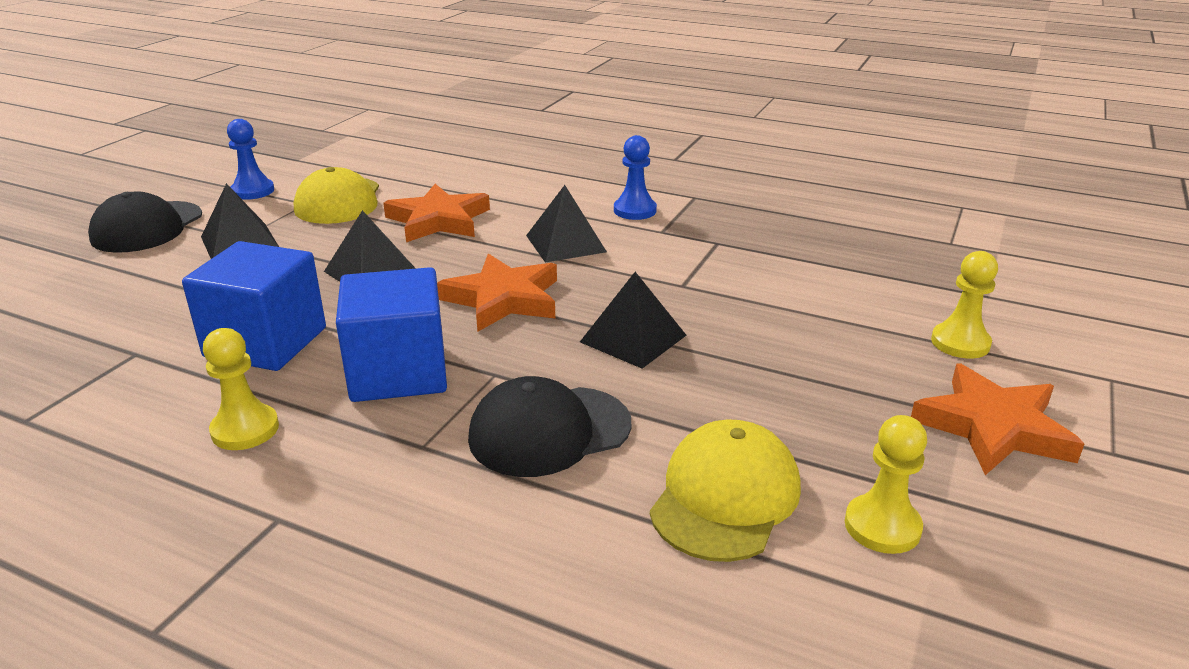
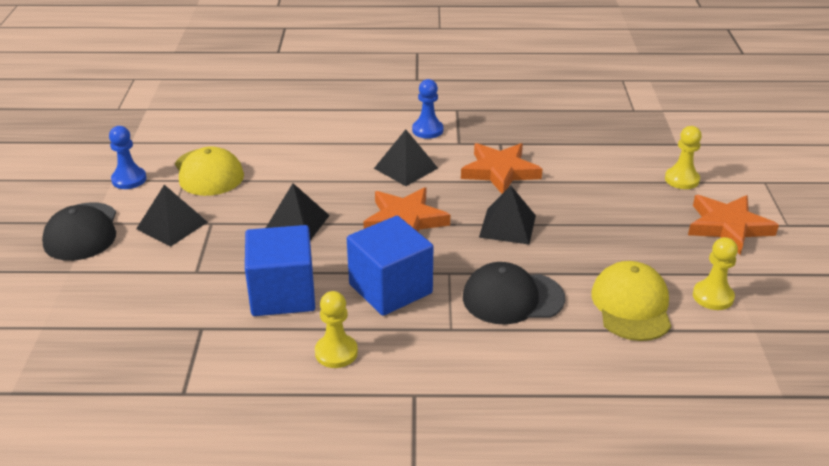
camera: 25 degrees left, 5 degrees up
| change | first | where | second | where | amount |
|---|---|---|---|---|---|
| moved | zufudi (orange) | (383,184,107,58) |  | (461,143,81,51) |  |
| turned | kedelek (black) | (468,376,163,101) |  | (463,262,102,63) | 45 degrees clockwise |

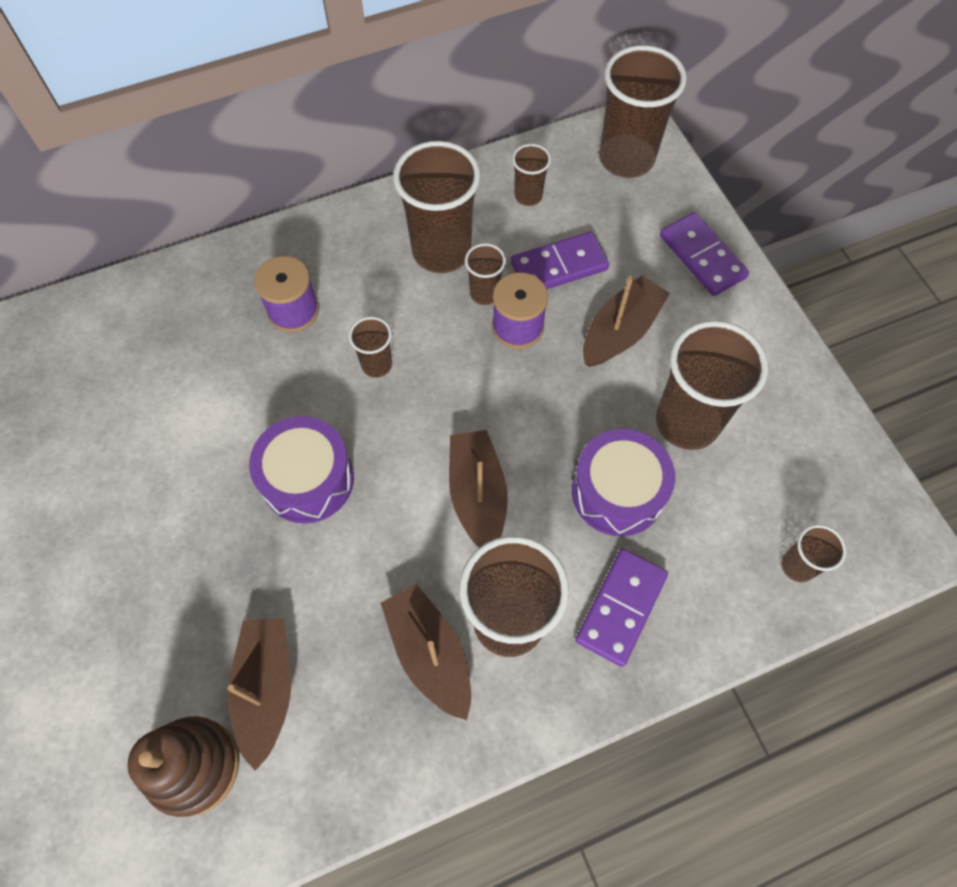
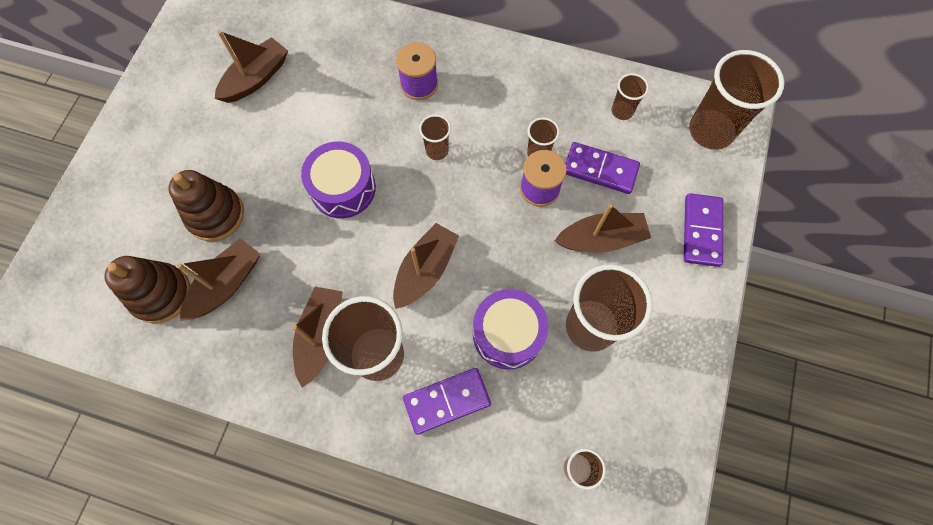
camera: 40 degrees right, 5 degrees up
| change | first | where | second | where | amount |
|---|---|---|---|---|---|
| added |  |  | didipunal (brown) | (168,170,76,71) |  |
| added |  |  | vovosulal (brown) | (215,30,73,73) |  |
| removed | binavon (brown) | (393,141,87,132) |  |  |  |

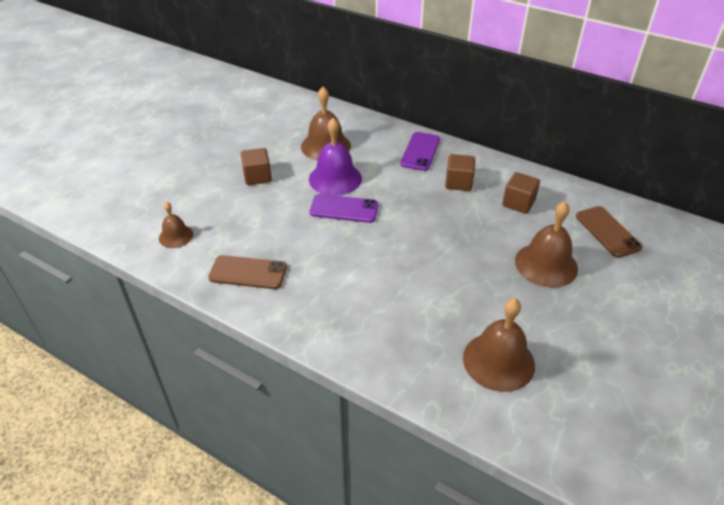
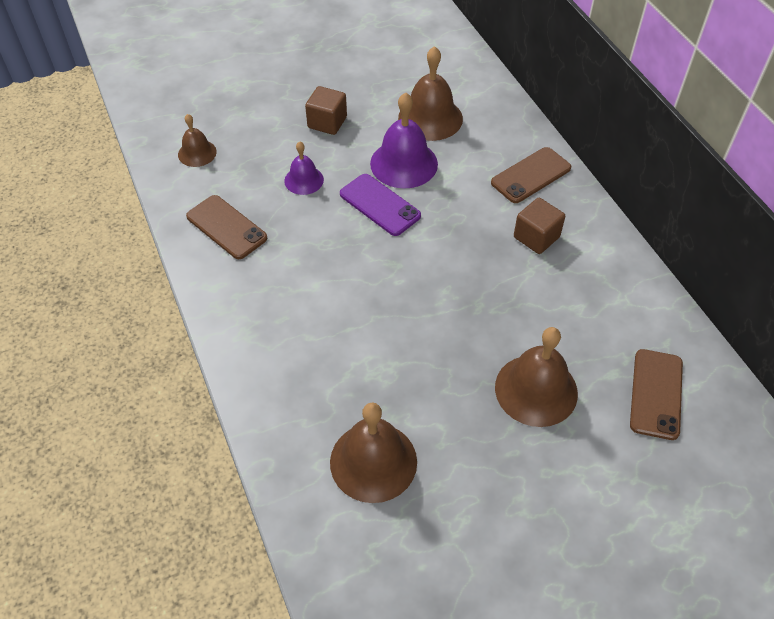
camera: 35 degrees right, 10 degrees up
| change | first | where | second | where | amount |
|---|---|---|---|---|---|
| added |  |  | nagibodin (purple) | (284,141,40,54) |  |
| recoloured | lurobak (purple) | (400,132,40,39) | lurobak (brown) | (491,147,80,56) |  |
| removed | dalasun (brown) | (502,172,38,42) |  |  |  |

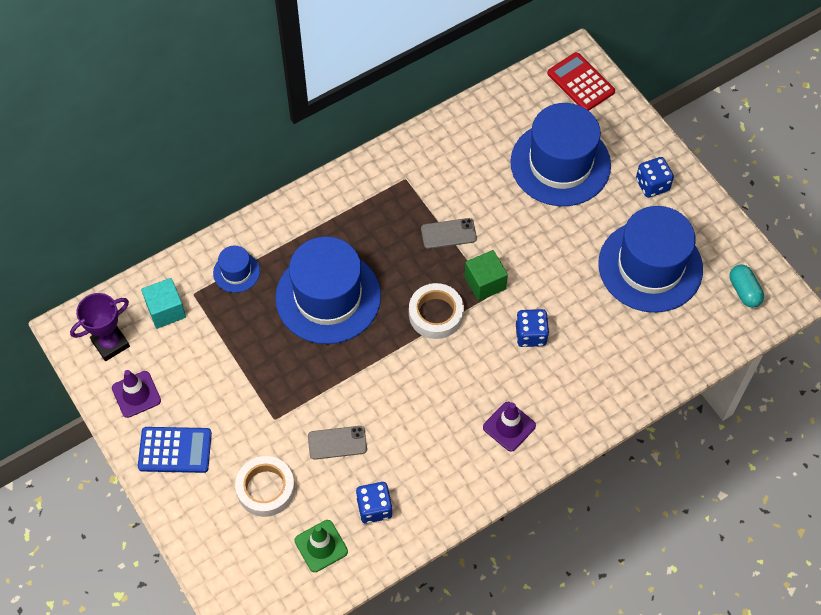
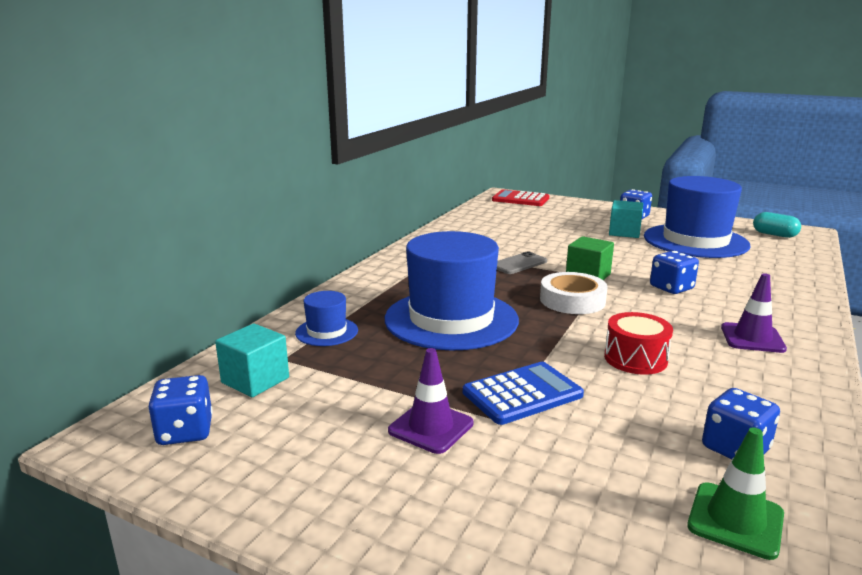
camera: 30 degrees left, 40 degrees down
| change | first | where | second | where | amount |
|---|---|---|---|---|---|
| replaced | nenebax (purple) | (70,293,60,68) | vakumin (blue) | (148,375,65,70) |  |
| moved | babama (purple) | (112,370,49,48) |  | (388,348,85,106) |  |
| moved | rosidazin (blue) | (138,427,74,46) |  | (463,362,121,63) |  |
| added |  |  | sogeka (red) | (604,312,69,63) |  |
| added |  |  | dalasun (turquoise) | (609,200,34,38) |  |
| removed | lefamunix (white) | (235,456,60,61) |  |  |  |
| removed | lurobak (grey) | (308,426,59,34) |  |  |  |
| removed | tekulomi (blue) | (510,103,101,103) |  |  |  |

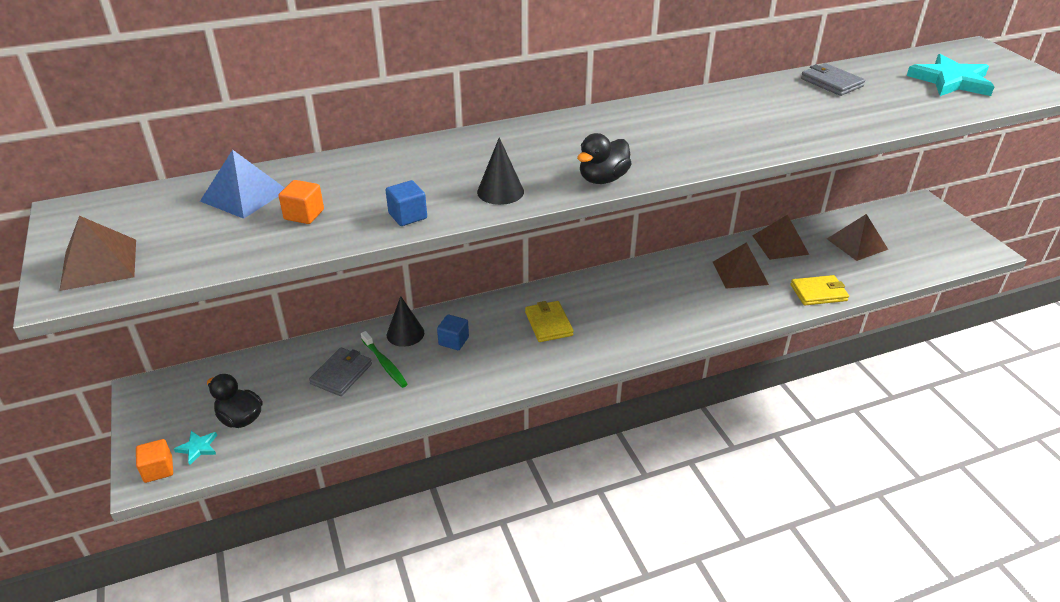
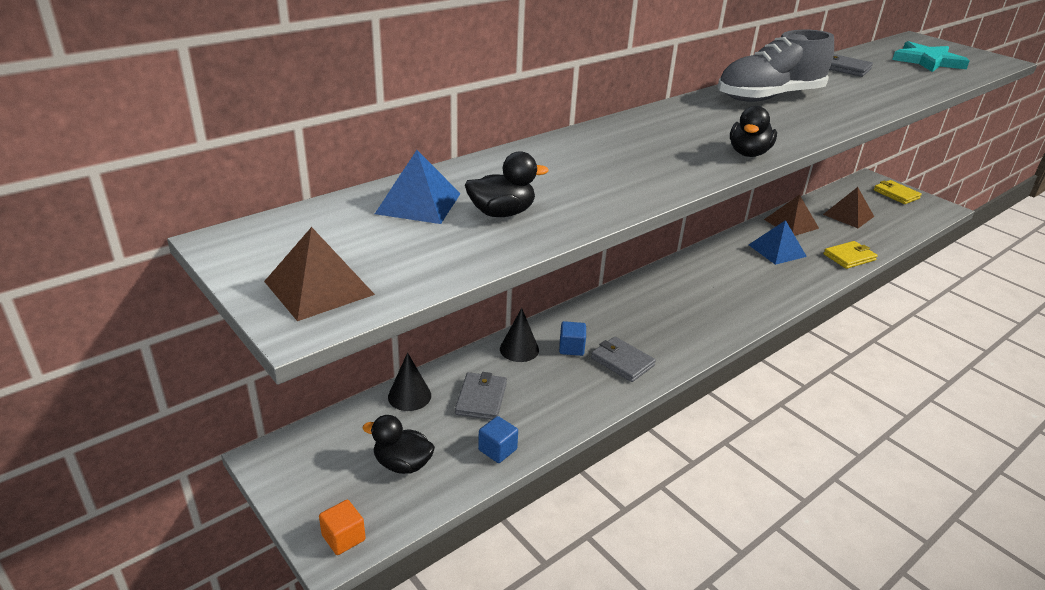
camera: 20 degrees left, 5 degrees down
| change | first | where | second | where | amount |
|---|---|---|---|---|---|
| moved | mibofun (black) | (477,137,47,68) |  | (388,352,43,59) |  |
| replaced | dalasun (orange) | (279,180,45,44) | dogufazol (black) | (465,151,84,66) |  |
| moved | dalasun (blue) | (385,180,42,46) |  | (478,416,40,47) |  |
| added |  |  | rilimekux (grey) | (591,337,65,45) |  |
| added |  |  | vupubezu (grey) | (717,30,117,72) |  |
| recoloured | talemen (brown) | (713,242,56,46) | talemen (blue) | (749,220,58,45) |  |
| moved | rilimekux (yellow) | (525,301,49,41) |  | (874,180,48,24) |  |
| removed | zufudi (turquoise) | (174,431,43,34) |  |  |  |
| removed | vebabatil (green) | (361,331,47,57) |  |  |  |

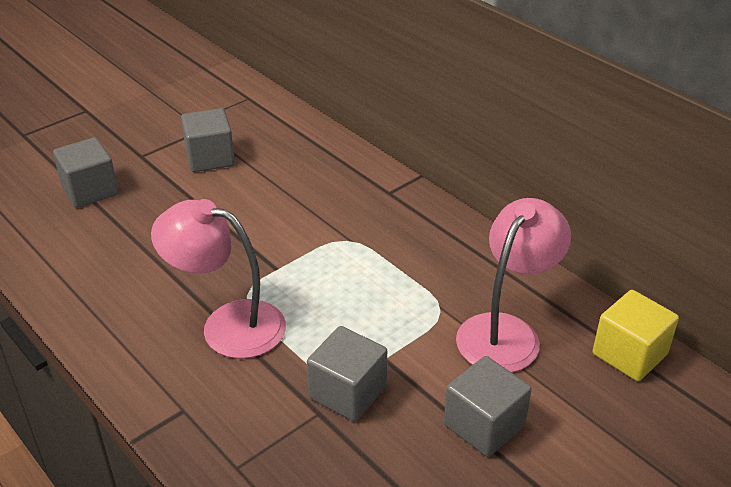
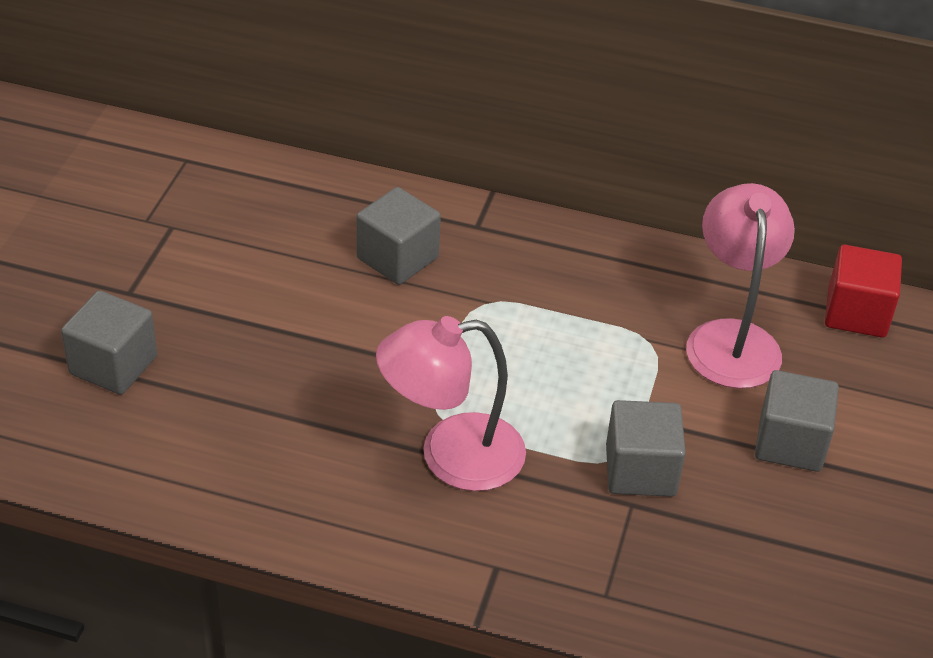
camera: 35 degrees left, 5 degrees up
| change | first | where | second | where | amount |
|---|---|---|---|---|---|
| moved | dalasun (grey) | (181,108,54,64) |  | (356,187,85,98) |  |
| recoloured | dalasun (yellow) | (593,290,86,91) | dalasun (red) | (825,245,77,93) |  |

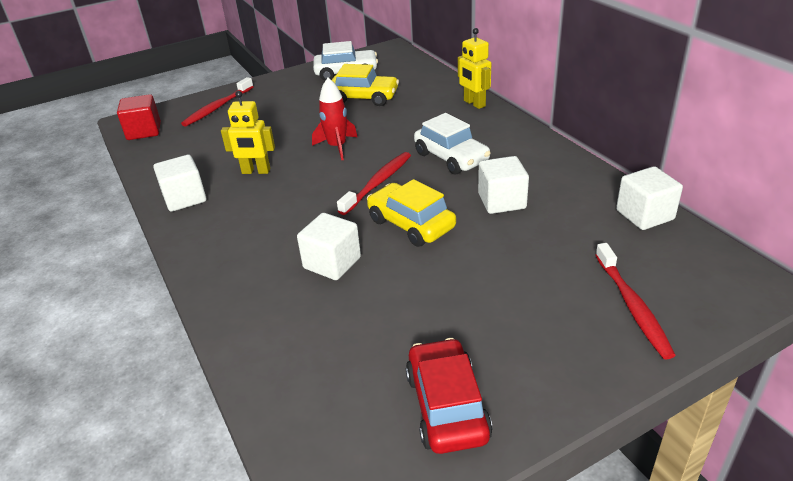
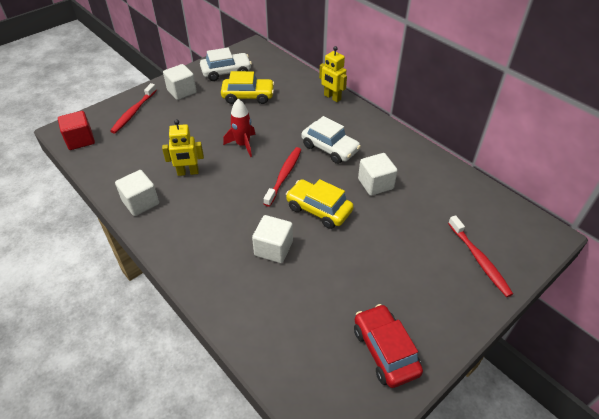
camera: 15 degrees left, 10 degrees up
| change | first | where | second | where | amount |
|---|---|---|---|---|---|
| moved | dalasun (white) | (616,166,67,64) |  | (163,64,34,36) |  |

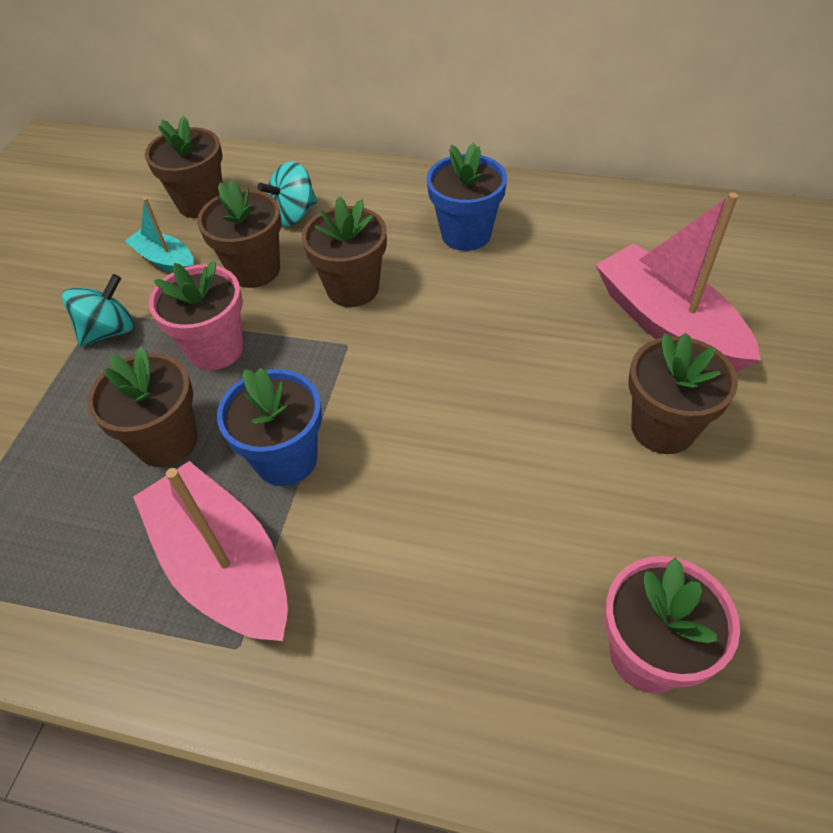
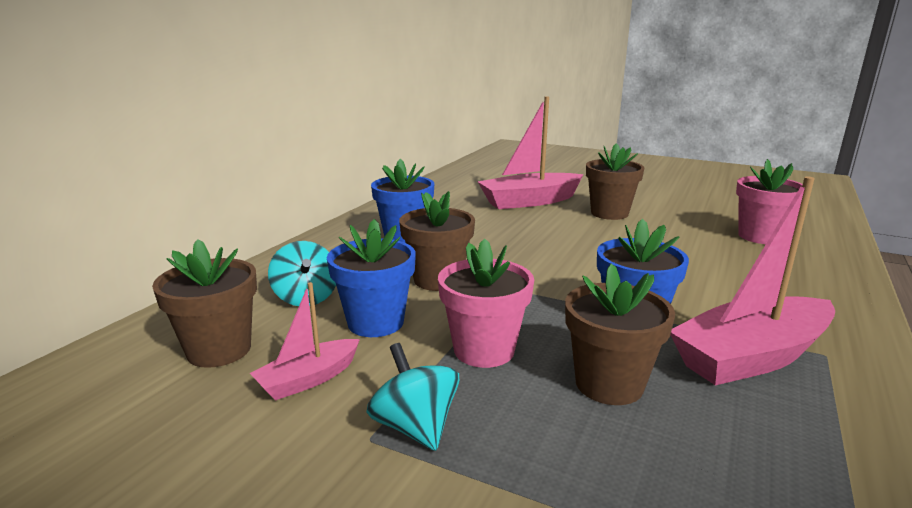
camera: 80 degrees left, 30 degrees down
| change | first | where | second | where | amount |
|---|---|---|---|---|---|
| recoloured | vovosulal (turquoise) | (125,198,68,75) | vovosulal (pink) | (250,282,110,118) |  |
| recoloured | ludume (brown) | (197,179,85,109) | ludume (blue) | (327,219,89,118) |  |

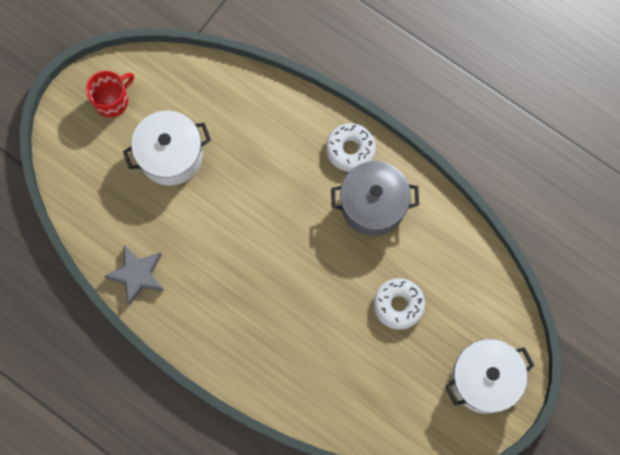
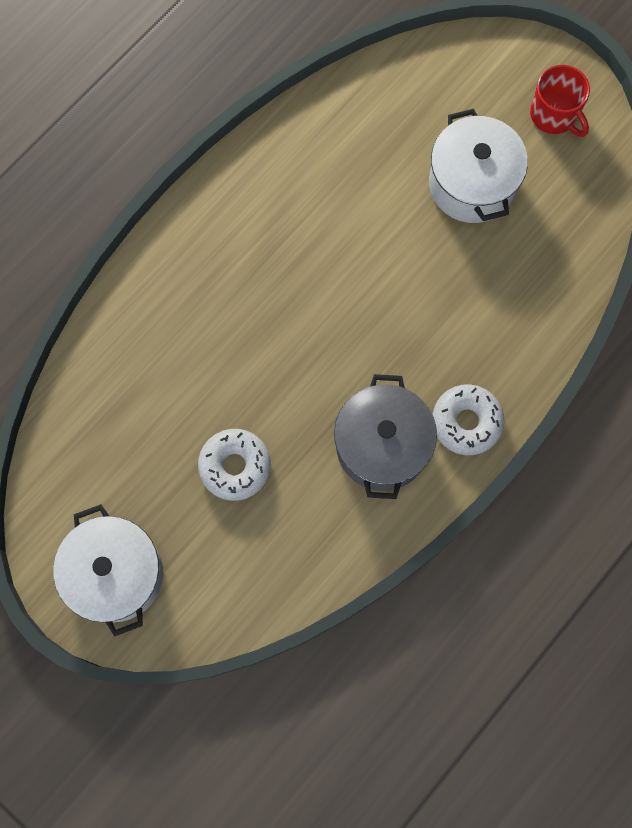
camera: 95 degrees right, 0 degrees up
| change | first | where | second | where | amount |
|---|---|---|---|---|---|
| removed | zufudi (grey) | (104,245,60,61) |  |  |  |

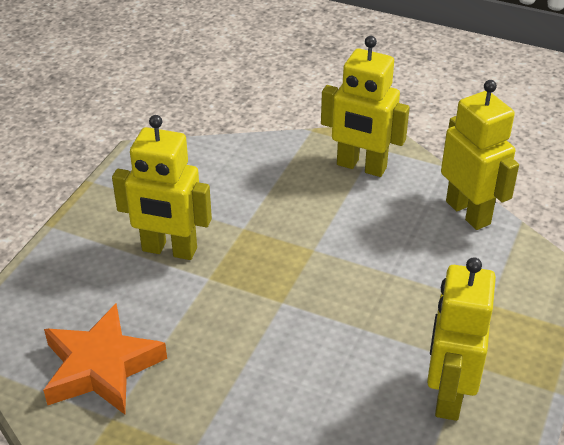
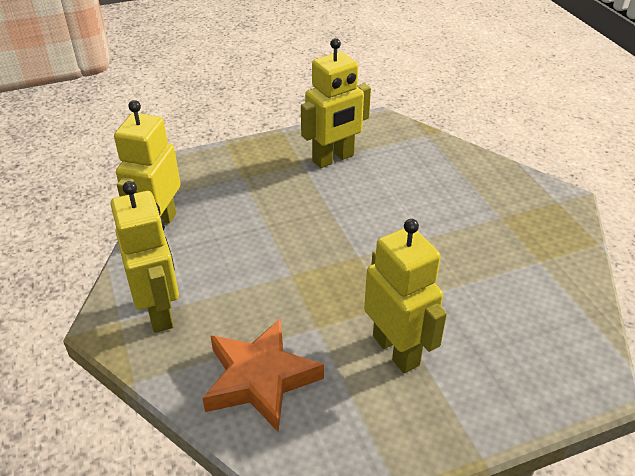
camera: 135 degrees left, 0 degrees up
| change | first | where | second | where | amount |
|---|---|---|---|---|---|
| moved | zufudi (orange) | (43,303,124,111) |  | (202,318,122,114) |  |

